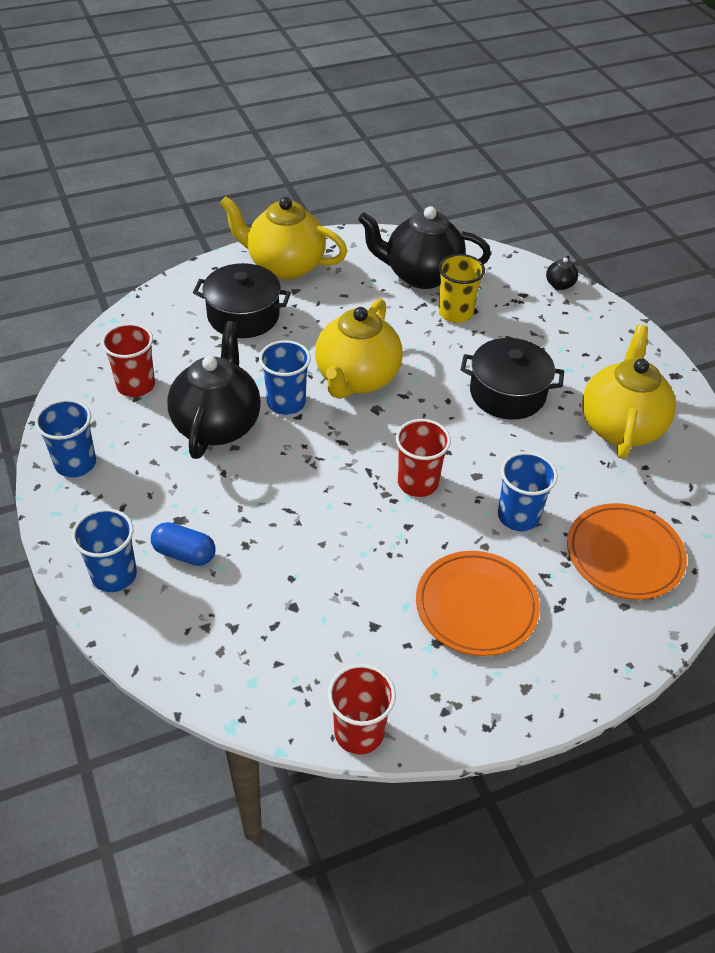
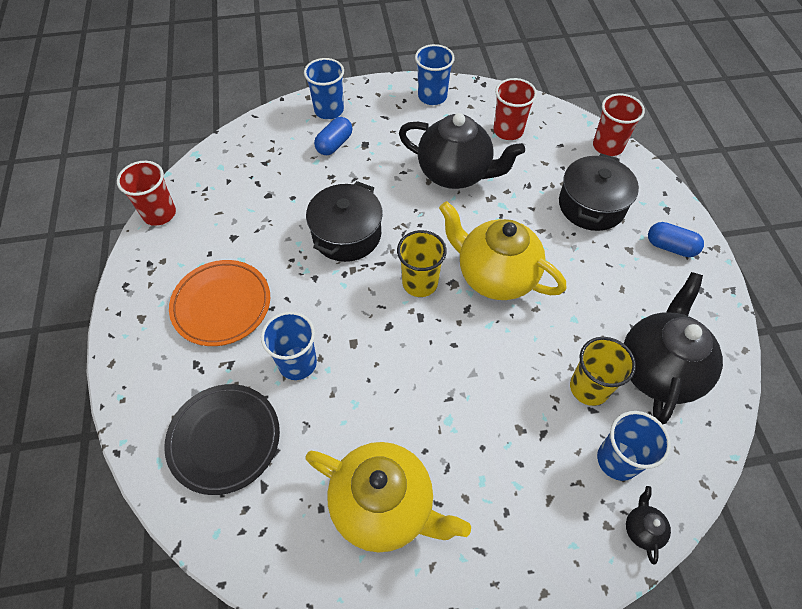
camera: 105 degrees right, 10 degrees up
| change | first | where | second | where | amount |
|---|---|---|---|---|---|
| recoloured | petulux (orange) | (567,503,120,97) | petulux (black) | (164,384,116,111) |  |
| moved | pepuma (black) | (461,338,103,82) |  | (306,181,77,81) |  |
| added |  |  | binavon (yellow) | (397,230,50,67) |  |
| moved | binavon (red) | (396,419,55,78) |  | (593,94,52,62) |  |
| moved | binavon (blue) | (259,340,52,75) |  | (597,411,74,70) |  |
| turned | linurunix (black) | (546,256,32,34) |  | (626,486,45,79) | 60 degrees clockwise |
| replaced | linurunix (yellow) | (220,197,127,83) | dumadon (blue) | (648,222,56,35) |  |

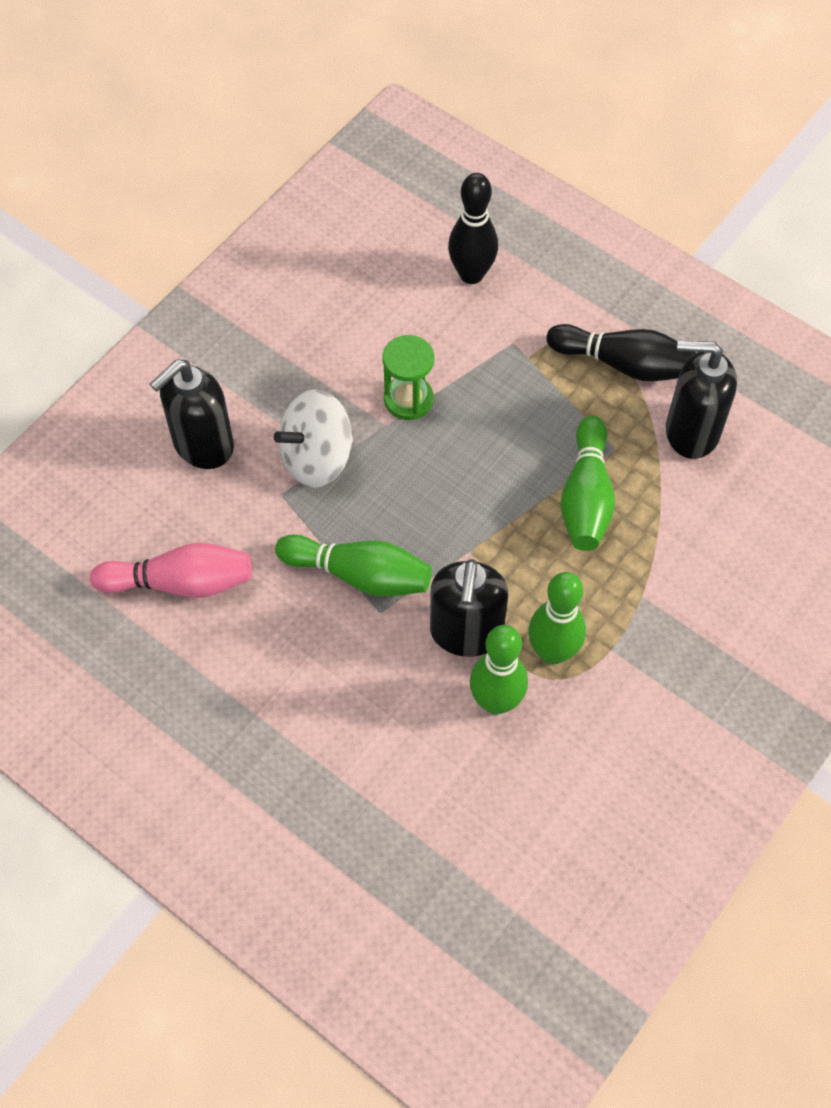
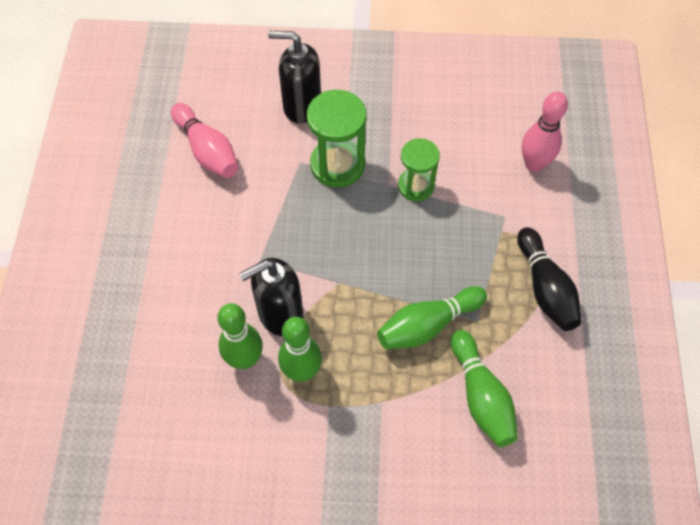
camera: 55 degrees right, 0 degrees up
| change | first | where | second | where | amount |
|---|---|---|---|---|---|
| replaced | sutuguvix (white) | (274,389,79,99) | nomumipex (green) | (307,90,60,97) |  |
| moved | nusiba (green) | (275,534,157,63) |  | (451,330,67,117) |  |
| recoloured | nusiba (black) | (448,173,50,111) | nusiba (pink) | (522,92,46,80) |  |
| removed | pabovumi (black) | (666,341,71,118) |  |  |  |

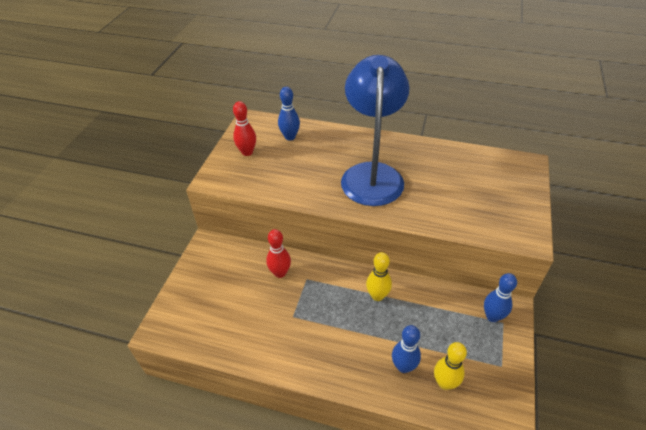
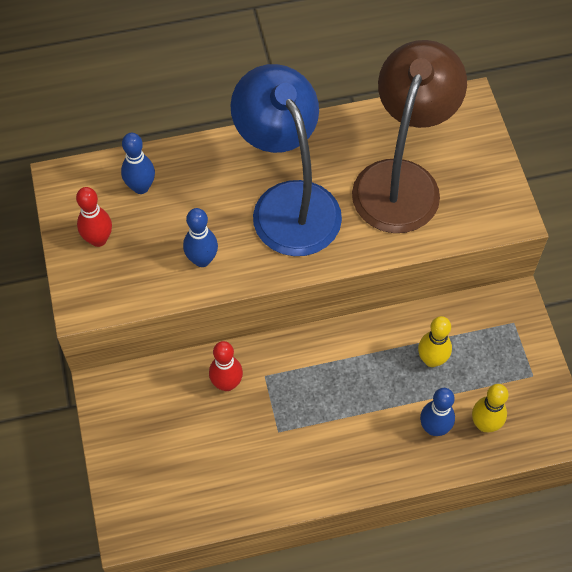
camera: 30 degrees left, 15 degrees up
| change | first | where | second | where | amount |
|---|---|---|---|---|---|
| moved | nusiba (blue) | (484,273,33,49) |  | (183,208,35,59) |  |
| added |  |  | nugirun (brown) | (352,40,115,193) |  |
| moved | nusiba (yellow) | (366,252,26,49) |  | (418,316,34,51) |  |

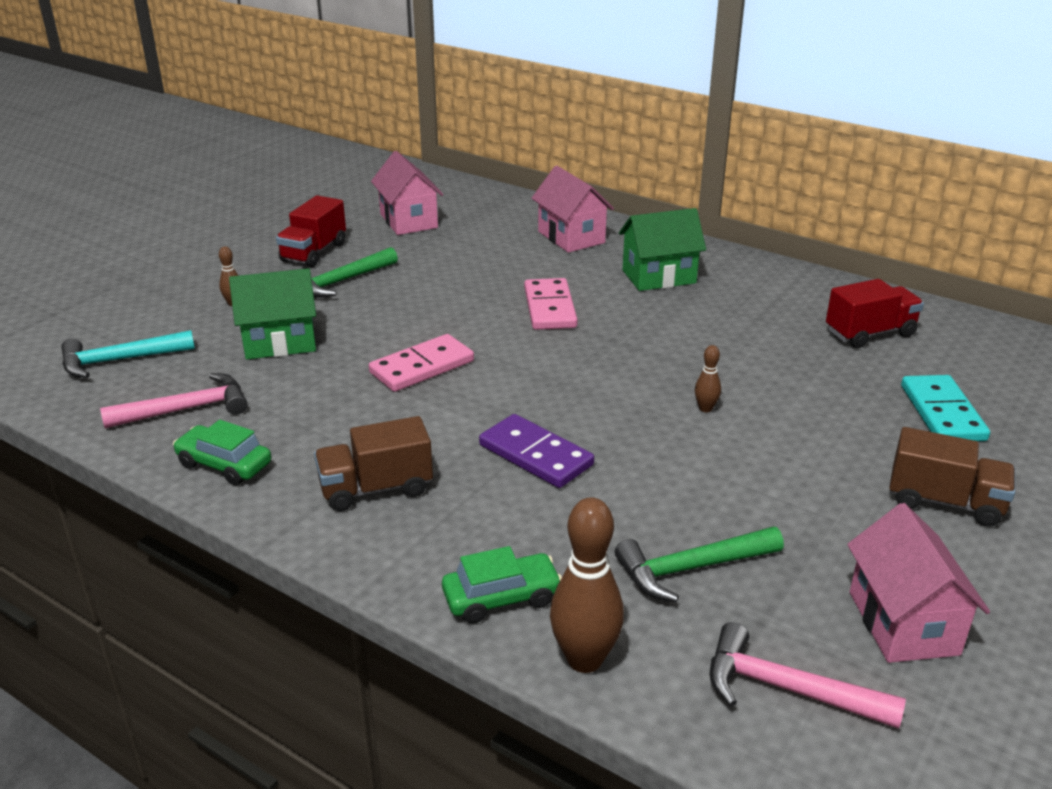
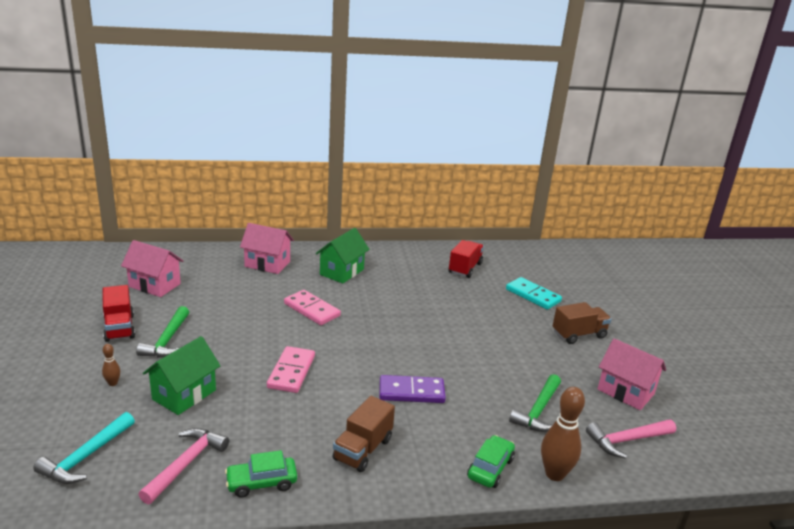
camera: 45 degrees left, 5 degrees down
| change | first | where | second | where | amount |
|---|---|---|---|---|---|
| removed | nusiba (brown) | (695,345,26,67) |  |  |  |

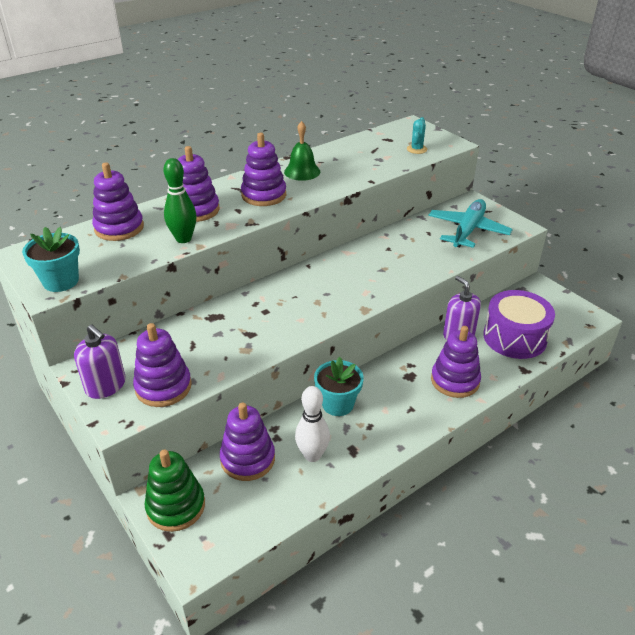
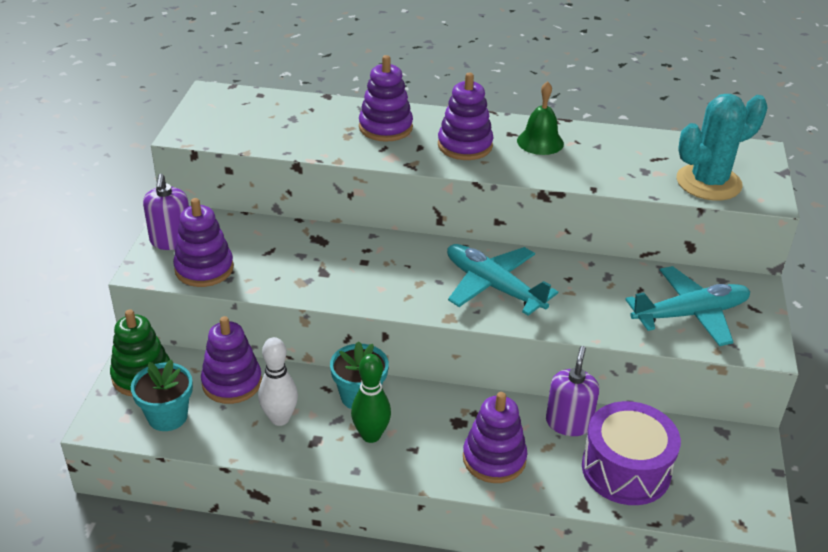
camera: 45 degrees right, 0 degrees up
| change | first | where | second | where | amount |
|---|---|---|---|---|---|
| moved | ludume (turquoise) | (22,227,58,65) |  | (131,359,62,72) |  |
| moved | nusiba (green) | (163,158,34,85) |  | (351,354,40,89) |  |
| added |  |  | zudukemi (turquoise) | (447,244,111,72) |  |
| resized | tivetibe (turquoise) | (407,117,20,37) |  | (677,94,91,107) | x2.19 |
| removed | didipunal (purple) | (92,162,52,79) |  |  |  |

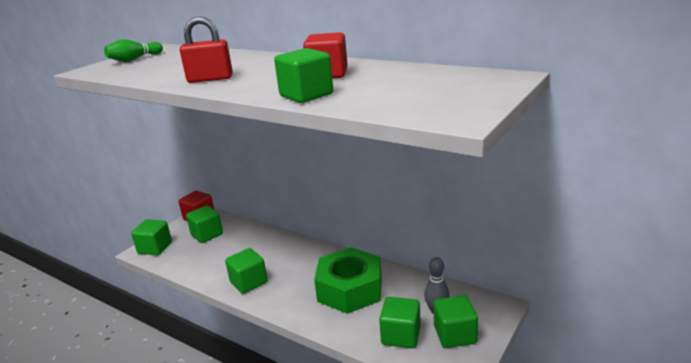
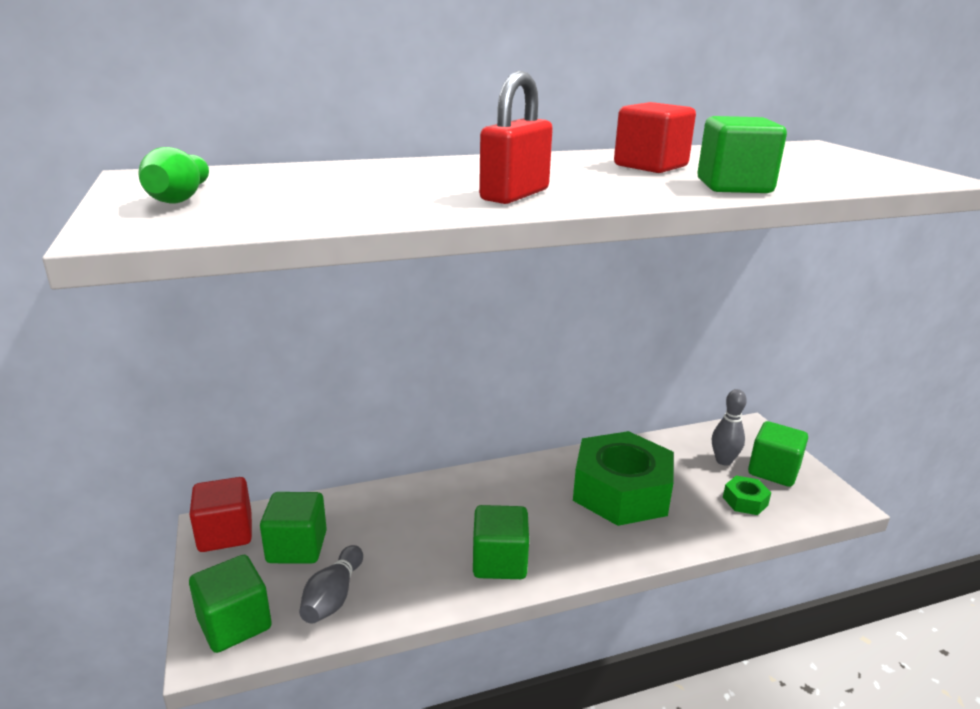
camera: 55 degrees left, 0 degrees up
| change | first | where | second | where | amount |
|---|---|---|---|---|---|
| added |  |  | nusiba (grey) | (299,545,64,79) |  |
| replaced | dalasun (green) | (379,297,42,51) | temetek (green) | (723,476,49,39) |  |

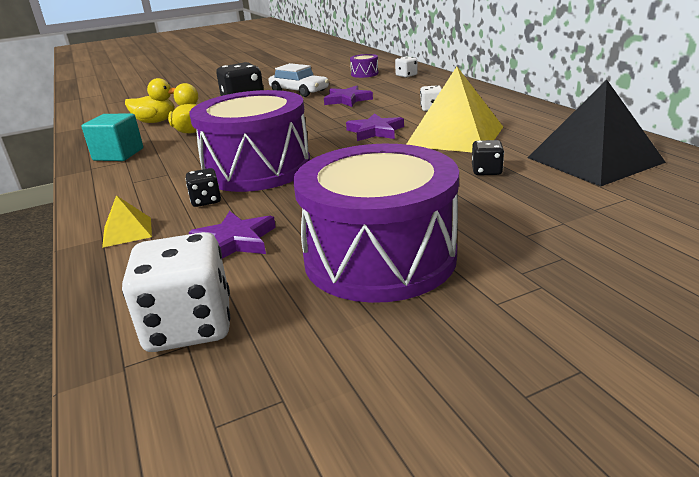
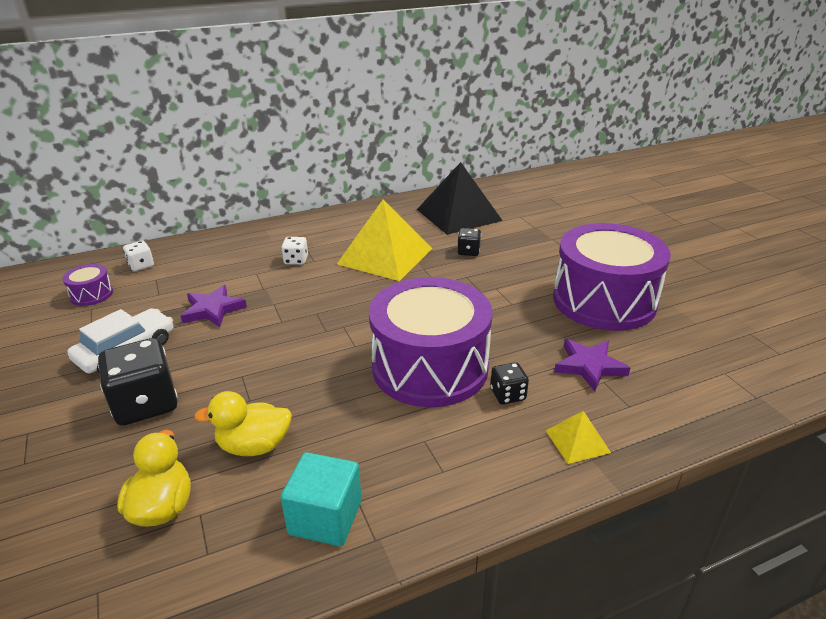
camera: 90 degrees left, 5 degrees up
| change | first | where | second | where | amount |
|---|---|---|---|---|---|
| removed | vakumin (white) | (122,232,109,120) |  |  |  |
| removed | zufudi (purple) | (346,113,58,28) |  |  |  |

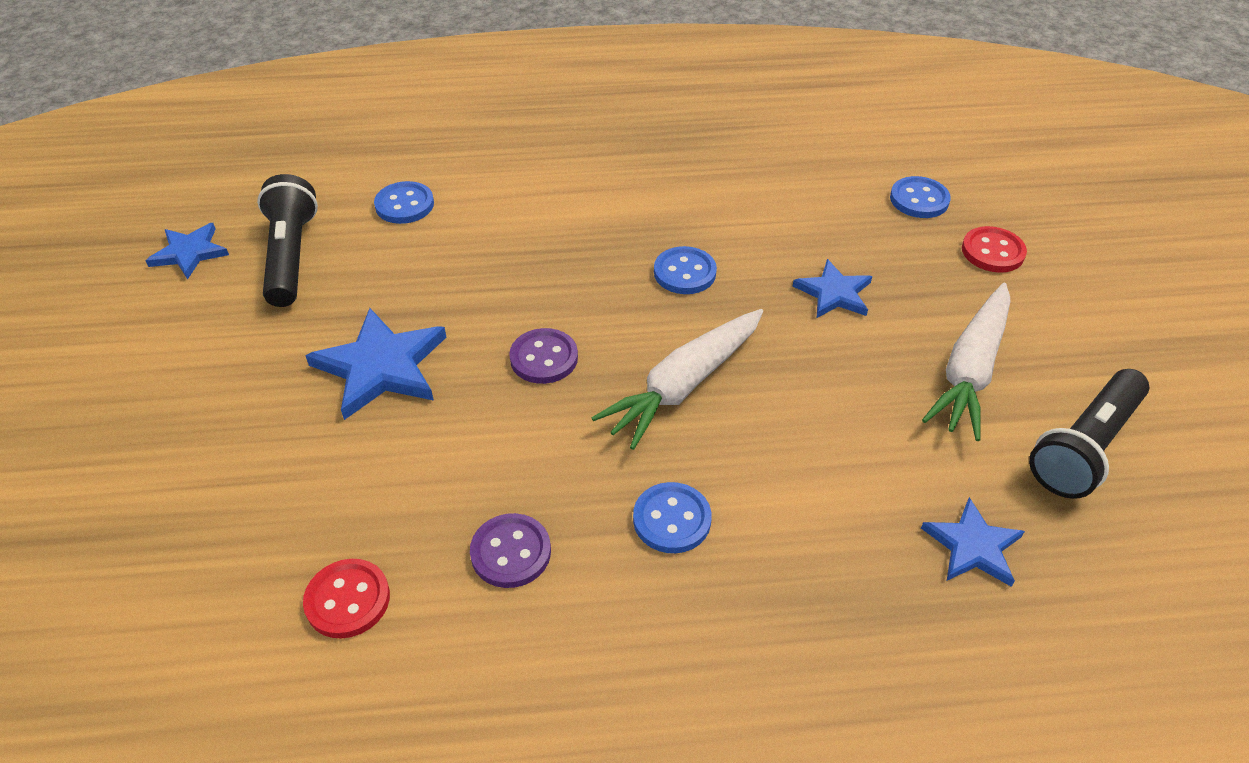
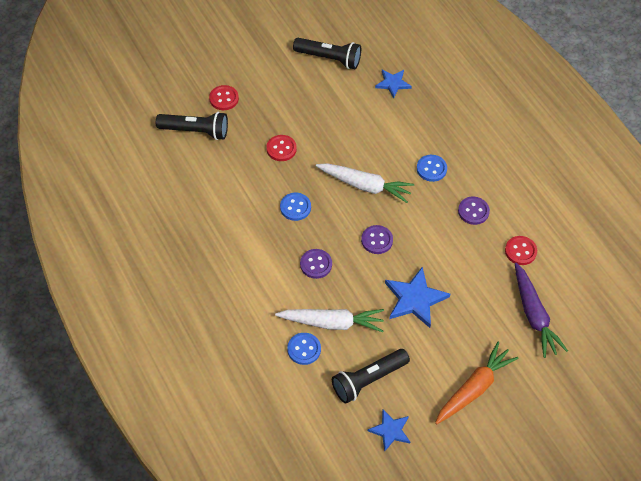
camera: 115 degrees left, 10 degrees up
| change | first | where | second | where | amount |
|---|---|---|---|---|---|
| replaced | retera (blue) | (890,176,61,42) | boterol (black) | (156,112,72,28) |  |
| replaced | zufudi (blue) | (793,259,79,59) | retera (red) | (266,135,31,26) |  |
| moved | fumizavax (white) | (922,283,88,158) |  | (275,309,109,23) |  |
| added |  |  | retera (purple) | (300,249,32,30) |  |
| added |  |  | fumizavax (orange) | (435,342,83,82) |  |
| added |  |  | fumizavax (purple) | (515,263,53,95) |  |

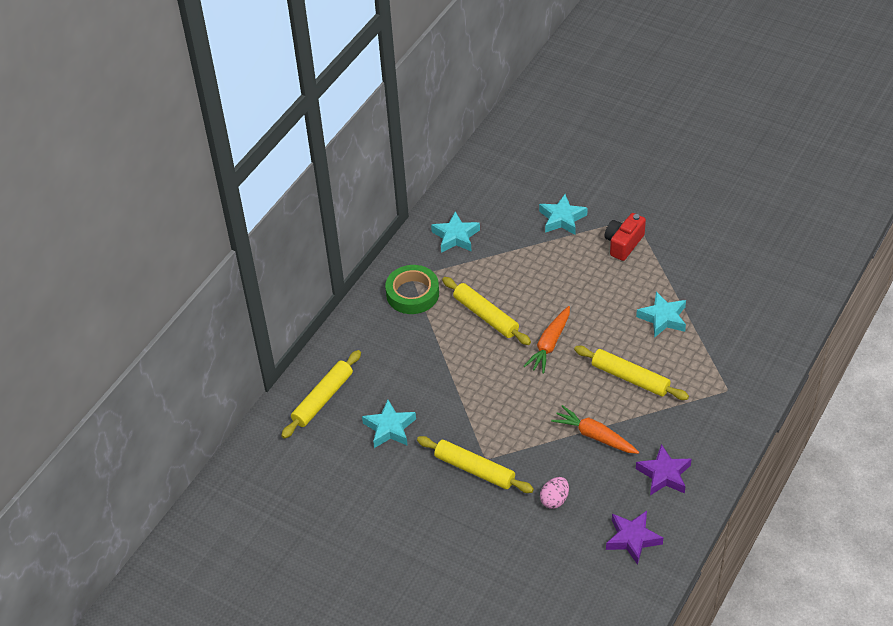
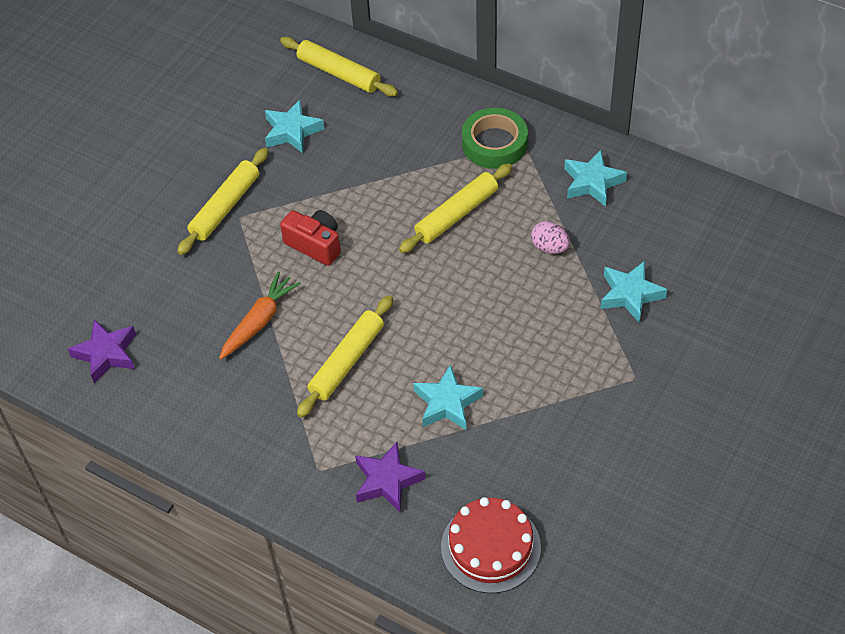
camera: 90 degrees right, 5 degrees up
| change | first | where | second | where | amount |
|---|---|---|---|---|---|
| moved | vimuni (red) | (605,213,41,48) |  | (280,210,61,56) |  |
| moved | zufudi (purple) | (636,444,56,51) |  | (355,442,70,70) |  |
| added |  |  | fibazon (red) | (441,497,100,96) |  |
| moved | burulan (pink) | (540,477,29,32) |  | (531,221,39,33) |  |
| removed | fumizavax (orange) | (524,306,46,68) |  |  |  |

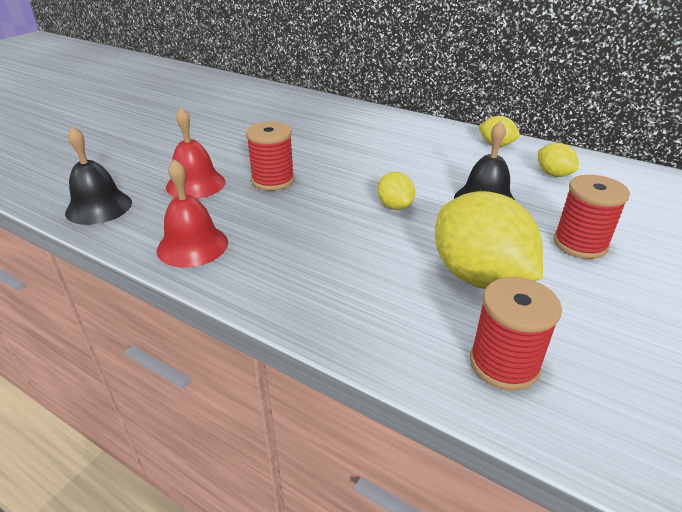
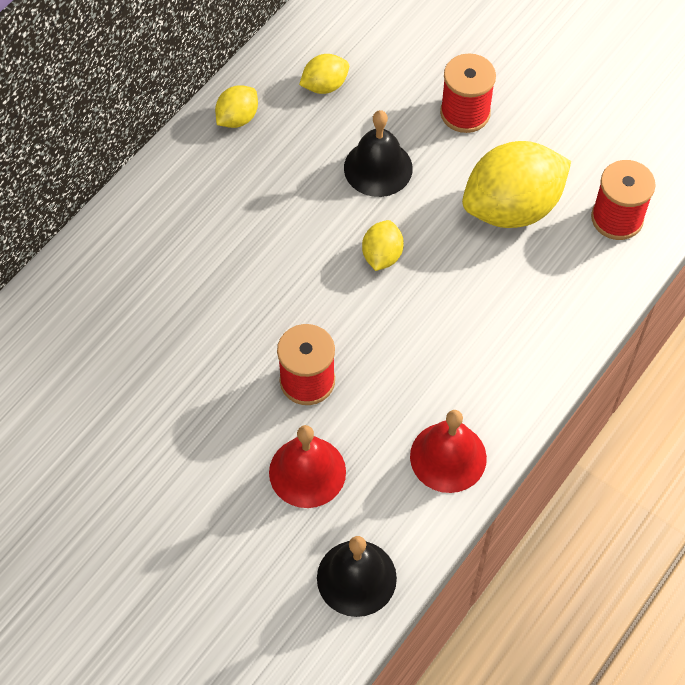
camera: 85 degrees left, 25 degrees up
| change | first | where | second | where | amount |
|---|---|---|---|---|---|
| turned | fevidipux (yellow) | (377,172,38,38) |  | (362,220,42,51) | 60 degrees counterclockwise |

